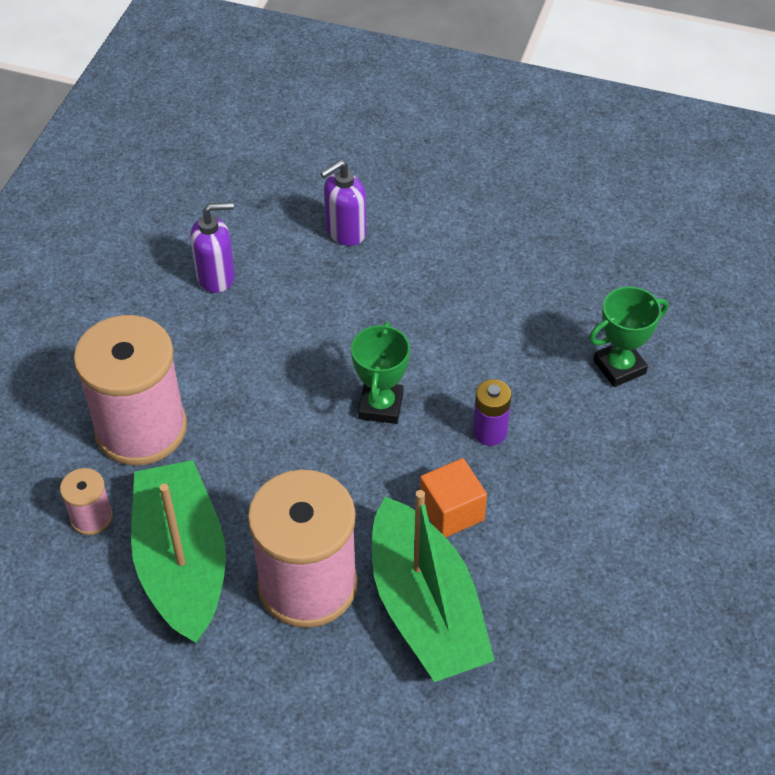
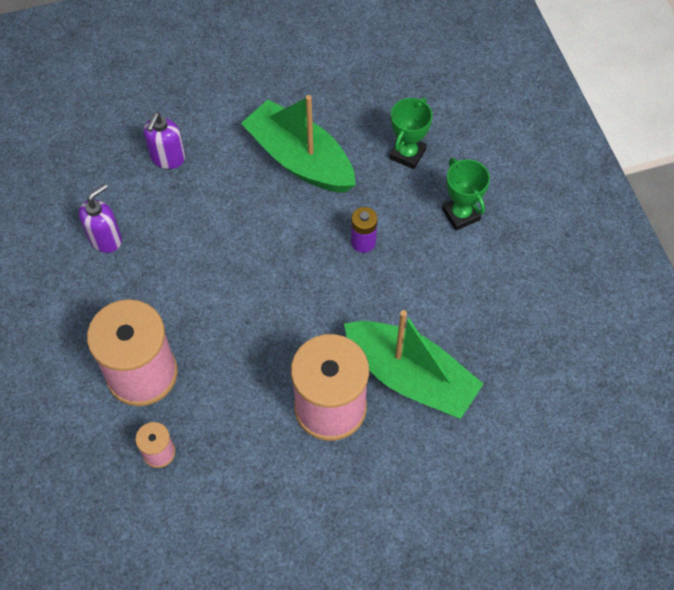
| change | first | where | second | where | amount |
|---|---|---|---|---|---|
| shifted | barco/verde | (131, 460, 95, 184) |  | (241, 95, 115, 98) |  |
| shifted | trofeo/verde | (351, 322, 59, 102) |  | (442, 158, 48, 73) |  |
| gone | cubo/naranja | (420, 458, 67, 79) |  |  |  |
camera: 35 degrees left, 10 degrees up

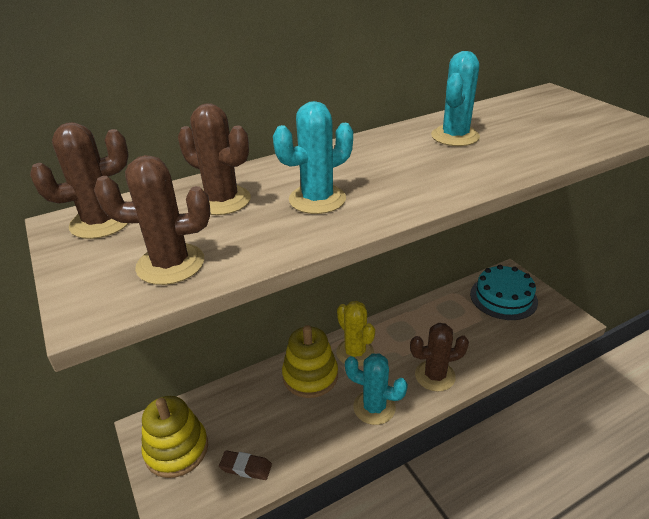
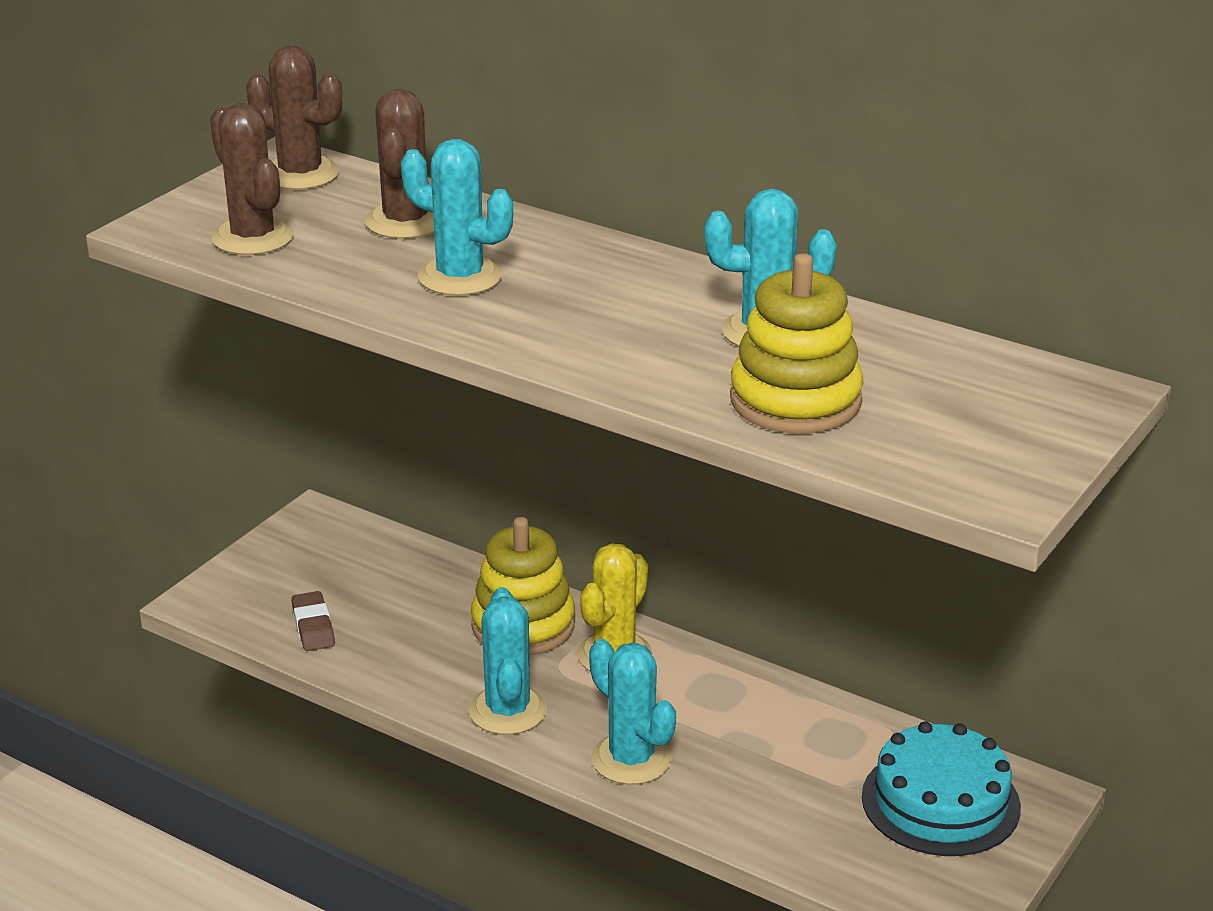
| change | first | where | second | where | amount |
|---|---|---|---|---|---|
| shifted | juguete apilable/amarillo | (141, 396, 67, 82) |  | (730, 253, 133, 180) |  |
| repainted | cactus/marrón | (410, 323, 59, 68) | cactus/turquesa | (589, 639, 87, 146) |  |
camera: 60 degrees right, 5 degrees down

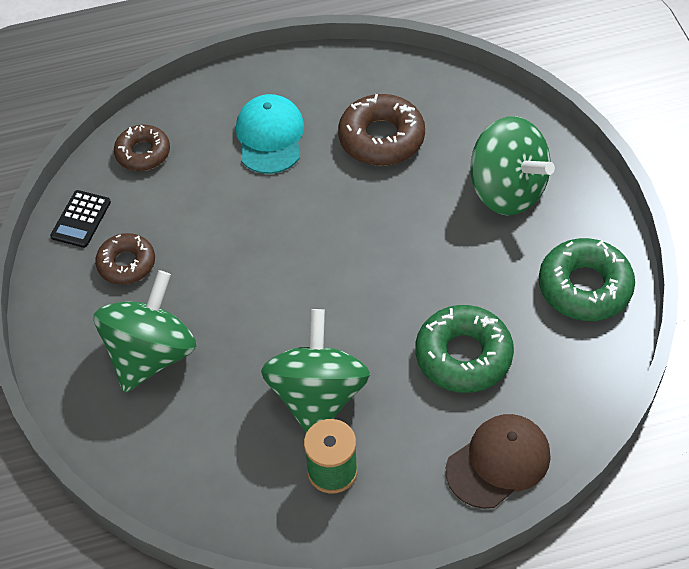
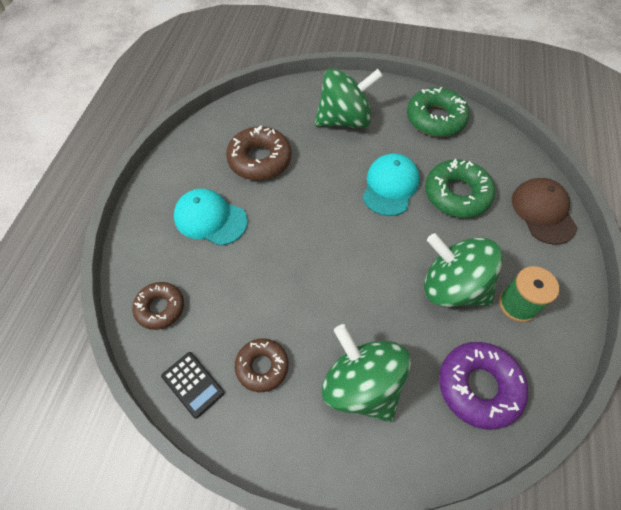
| change | first | where | second | where | amount |
|---|---|---|---|---|---|
| new |  |  | gorra/turquesa | (363, 153, 57, 63) |  |
| new |  |  | rosquilla/morado | (439, 342, 89, 88) |  |
camera: 65 degrees left, 5 degrees up

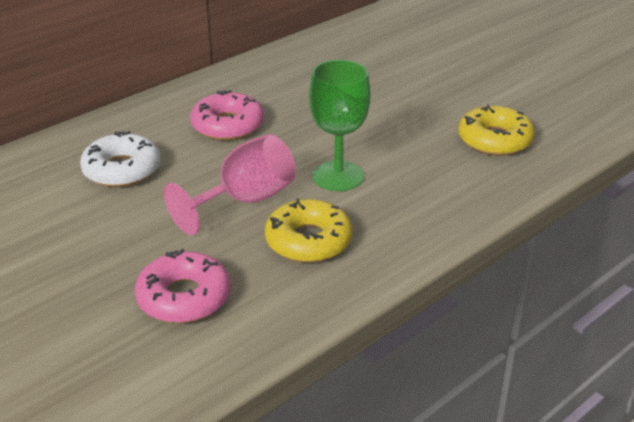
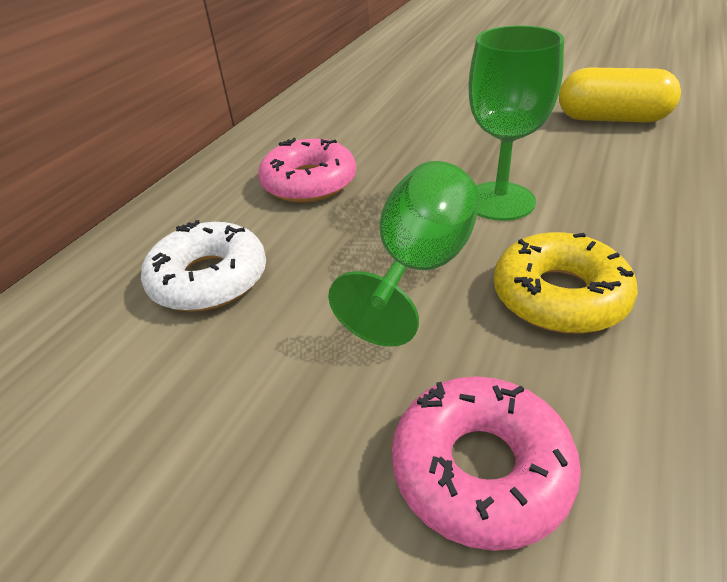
| change | first | where | second | where | amount |
|---|---|---|---|---|---|
| repainted | copa/rosa | (164, 134, 132, 101) | copa/verde | (328, 161, 152, 186) |  |
| swapped | rosquilla/amarillo | (458, 104, 77, 52) | cápsula/amarillo | (559, 68, 122, 55) |  |
camera: 20 degrees left, 5 degrees up

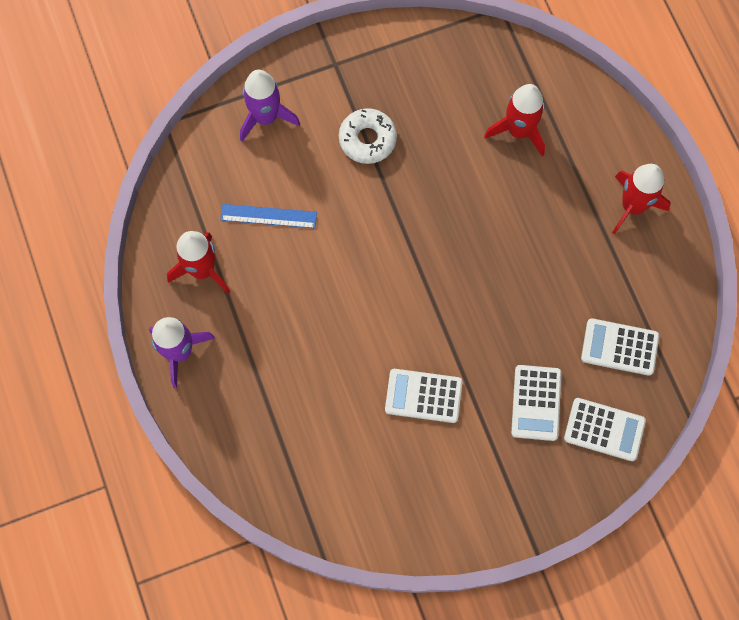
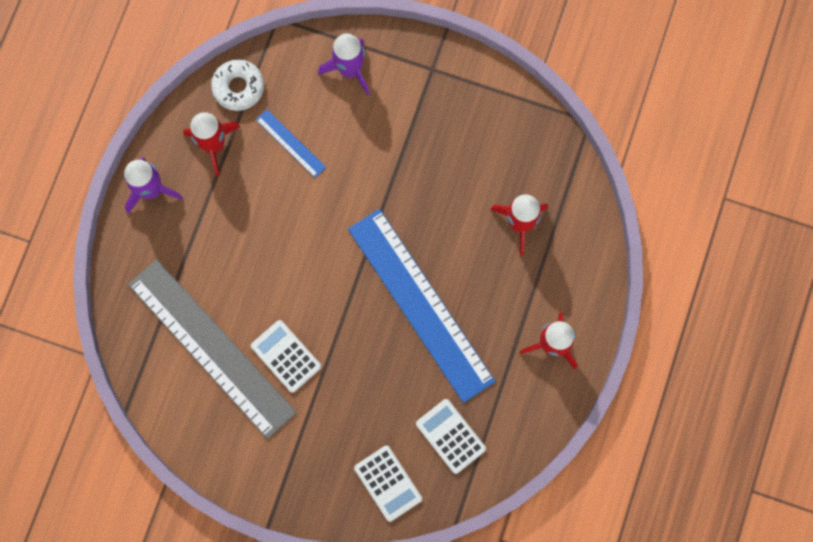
| change | first | where | second | where | amount |
|---|---|---|---|---|---|
| shifted | rosquilla/blanco | (339, 108, 58, 56) |  | (211, 59, 53, 52) |  |
| gone | calculadora/blanco | (511, 365, 50, 76) |  |  |  |
| new |  |  | regla/gris | (128, 259, 169, 180) |  |
| new |  |  | regla/azul | (348, 209, 148, 194) |  |
camera: 40 degrees right, 5 degrees up

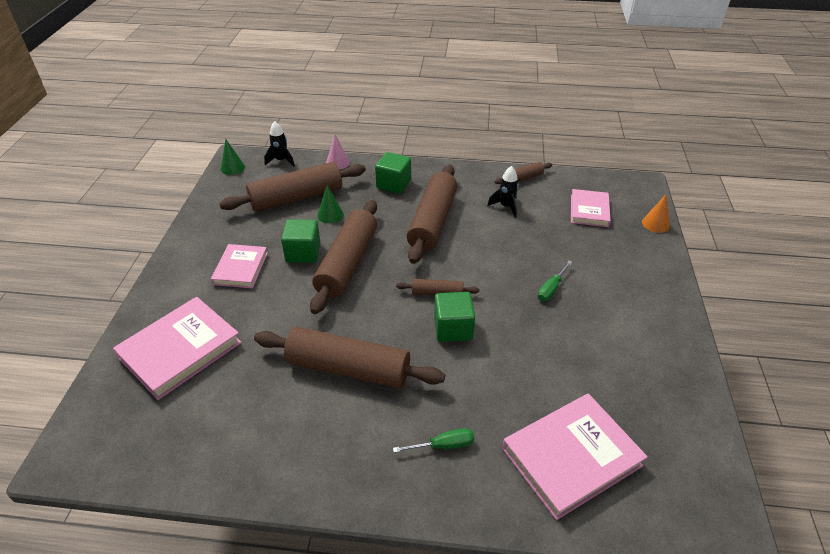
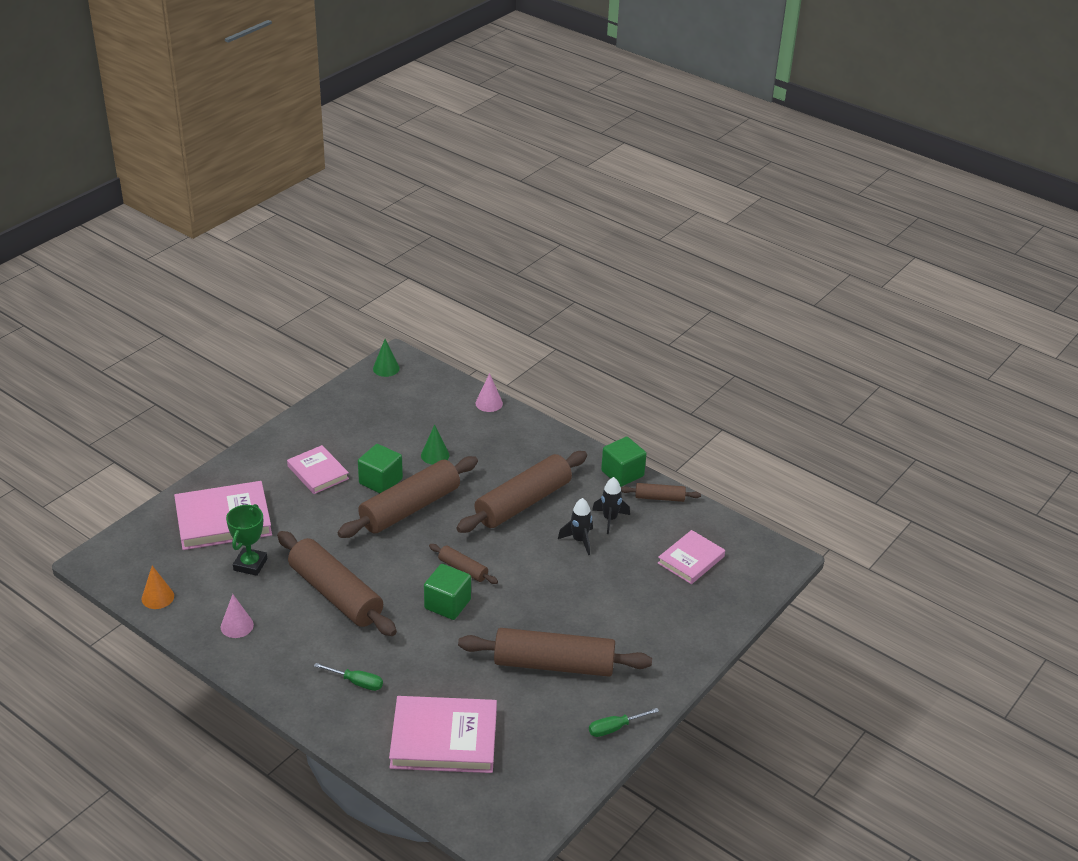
| change | first | where | second | where | amount |
|---|---|---|---|---|---|
| rotated | libro/rosa | (211, 244, 57, 44) |  | (287, 445, 62, 49) | 75 degrees counterclockwise |
| shifted | rodillo/marrón | (219, 162, 147, 50) |  | (458, 628, 194, 49) |  |
| shifted | cohete/negro | (264, 121, 31, 45) |  | (558, 498, 35, 57) |  |
| shifted | cubo/verde | (375, 152, 36, 42) |  | (601, 437, 45, 50) |  |
| shifted | destornillador/verde | (538, 261, 34, 40) |  | (589, 708, 70, 29) |  |
| shifted | cono/naranja | (642, 195, 28, 38) |  | (142, 566, 32, 43) |  |
| new |  |  | cono/rosa | (221, 594, 33, 44) |  |
| new |  |  | trofeo/verde | (226, 504, 41, 72) |  |
camera: 30 degrees right, 5 degrees down

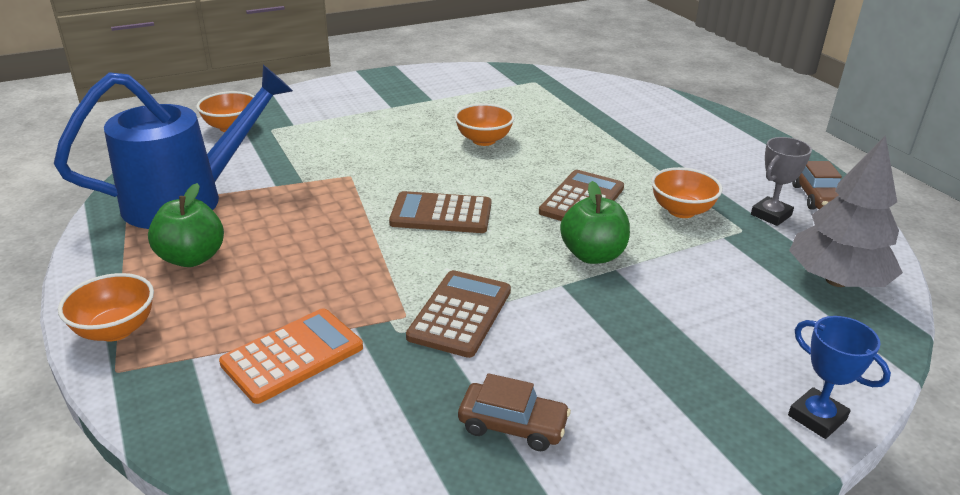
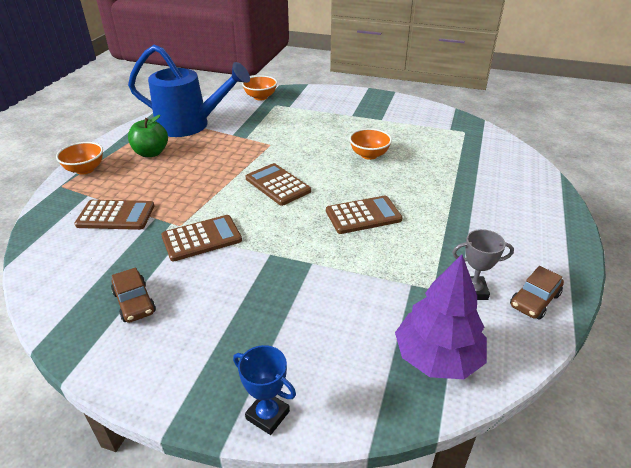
| change | first | where | second | where | amount |
|---|---|---|---|---|---|
| repainted | calculadora/naranja | (219, 308, 144, 96) | calculadora/marrón | (74, 200, 80, 30) |  |
| gone | manzana/verde | (560, 181, 70, 83) |  |  |  |
| gone | cuenco/naranja | (651, 167, 72, 51) |  |  |  |
| rotated | trofeo/azul | (788, 316, 103, 123) |  | (233, 345, 63, 90) | 60 degrees counterclockwise |
| repainted | árbol/gris | (789, 135, 114, 152) | árbol/morado | (395, 254, 92, 125) |  |
camera: 45 degrees right, 5 degrees up

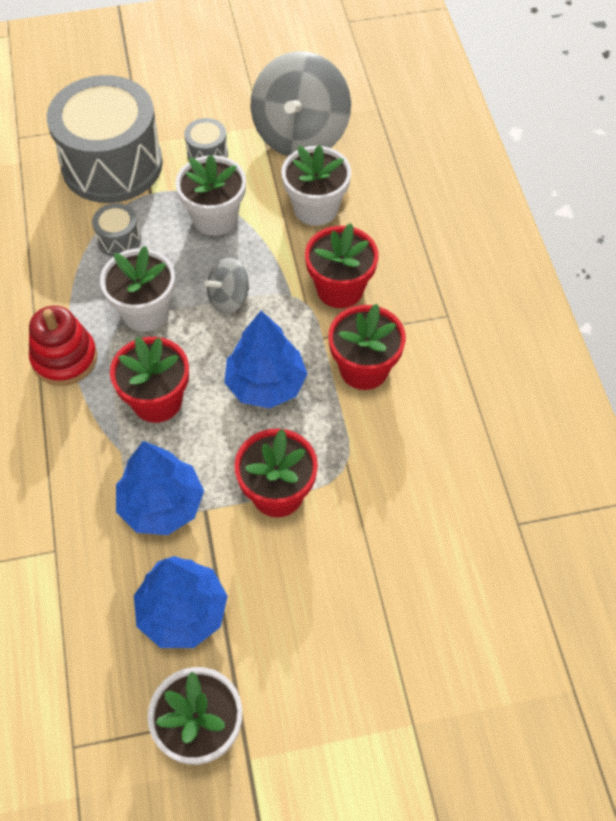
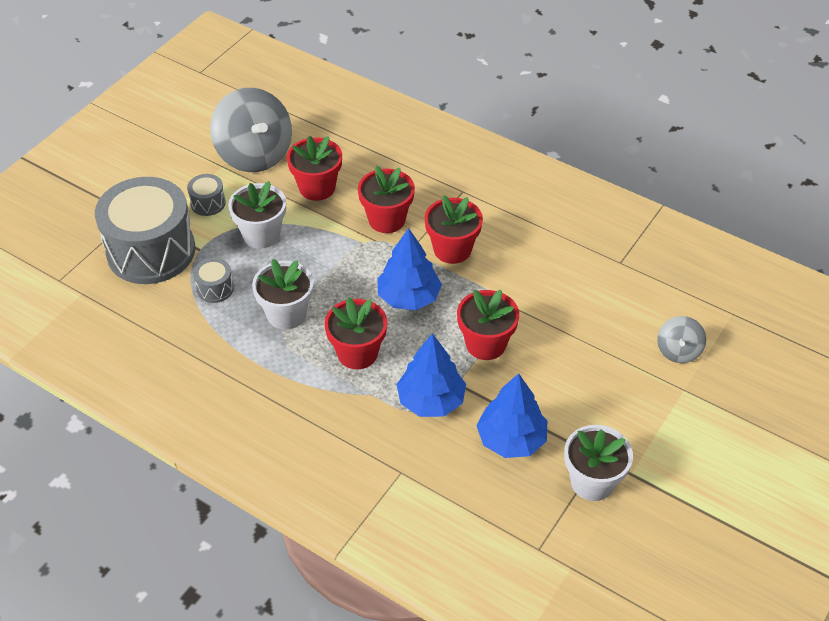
| change | first | where | second | where | amount |
|---|---|---|---|---|---|
| gone | juguete apilable/rojo | (29, 306, 68, 80) |  |  |  |
| shifted | peonza/gris | (205, 258, 44, 56) |  | (657, 316, 49, 47) |  |
| repainted | maceta/blanco | (281, 145, 70, 81) | maceta/rojo | (287, 136, 55, 65) |  |
camera: 45 degrees left, 10 degrees down

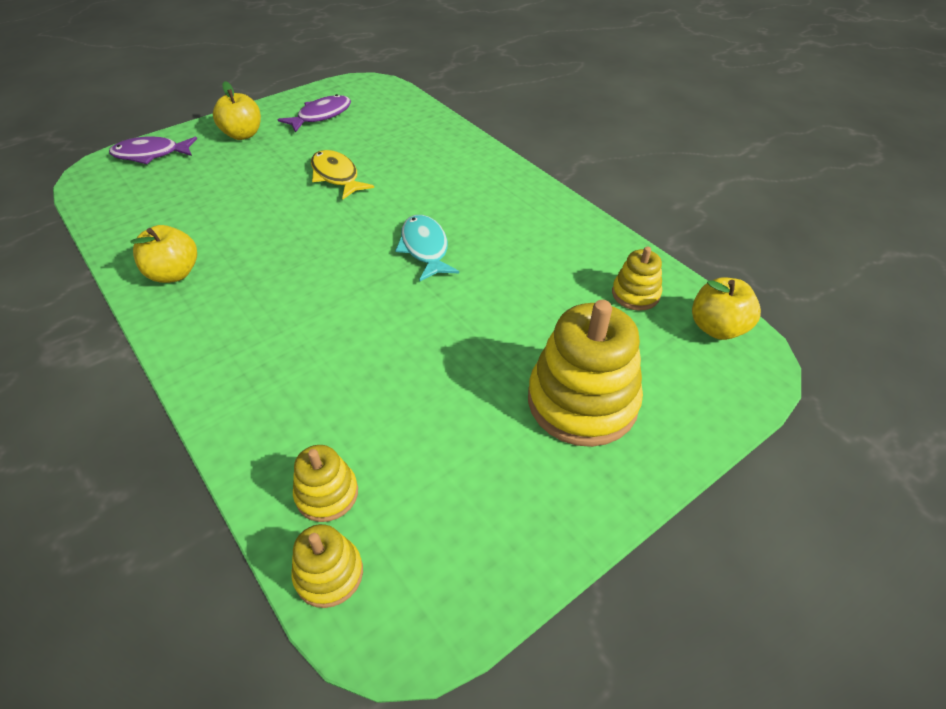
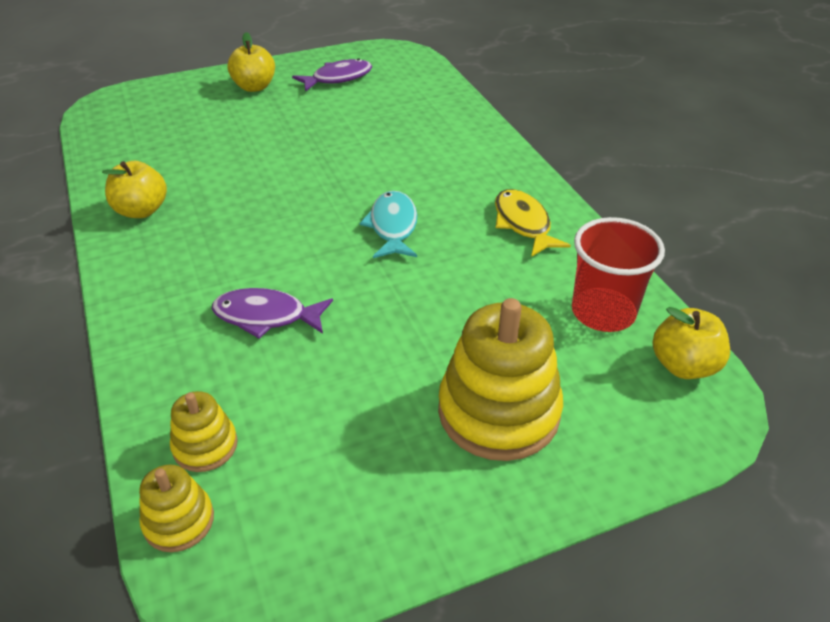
| change | first | where | second | where | amount |
|---|---|---|---|---|---|
| shifted | pez/morado | (109, 136, 88, 28) |  | (212, 288, 121, 51) |  |
| shifted | pez/amarillo | (311, 150, 63, 49) |  | (495, 189, 76, 68) |  |
| swapped | juguete apilable/amarillo | (612, 247, 50, 64) | vaso/rojo | (572, 217, 93, 115) |  |
camera: 15 degrees right, 5 degrees down

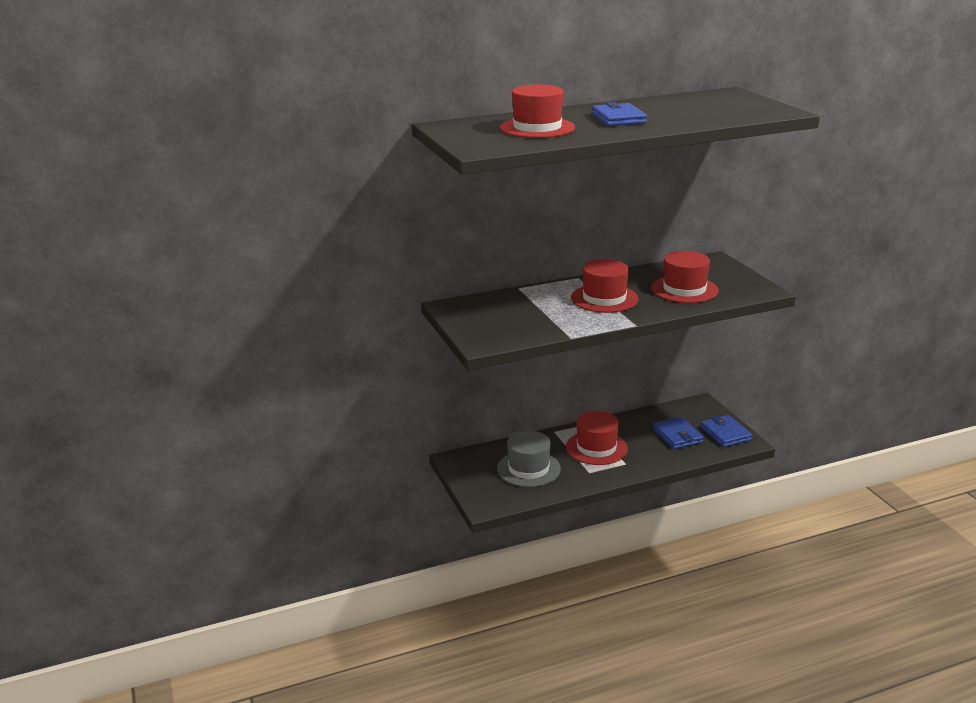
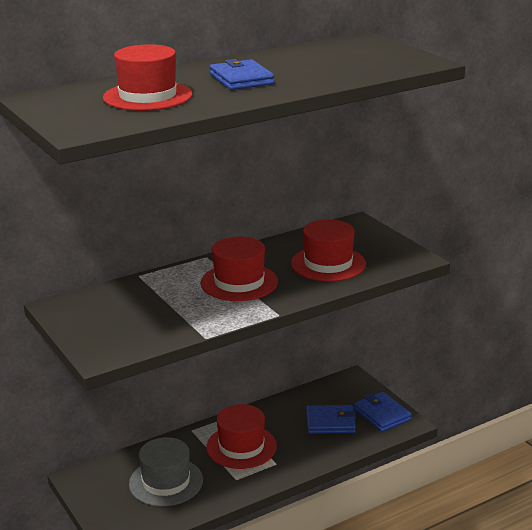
| change | first | where | second | where | amount |
|---|---|---|---|---|---|
| rotated | cartera/azul | (653, 417, 51, 32) |  | (306, 405, 50, 29) | 60 degrees counterclockwise |
camera: 10 degrees left, 0 degrees up

